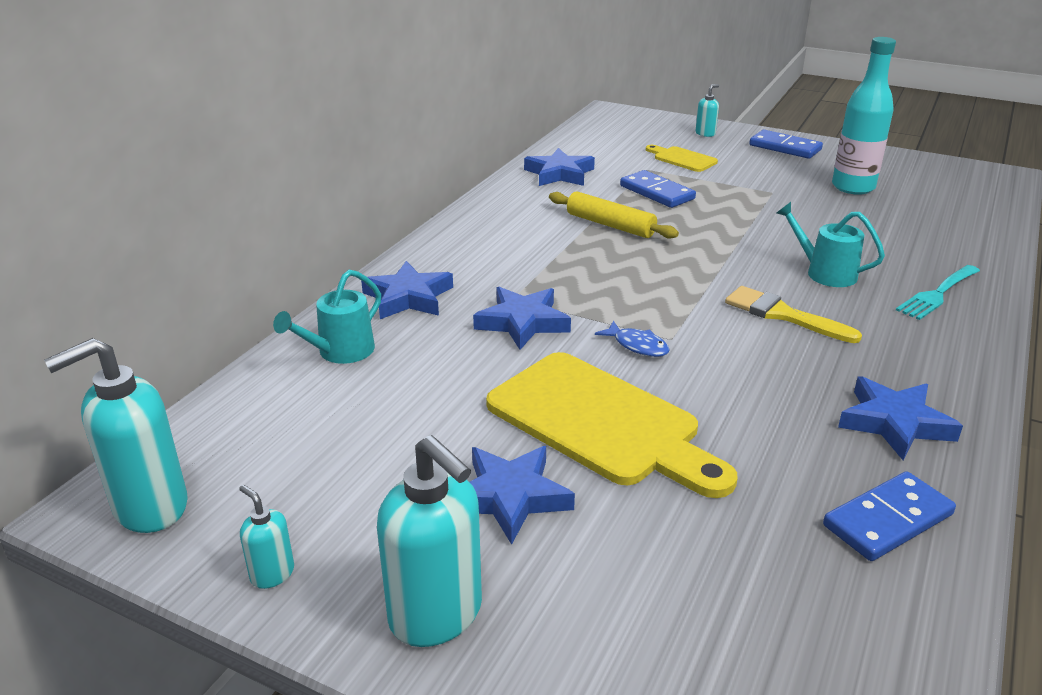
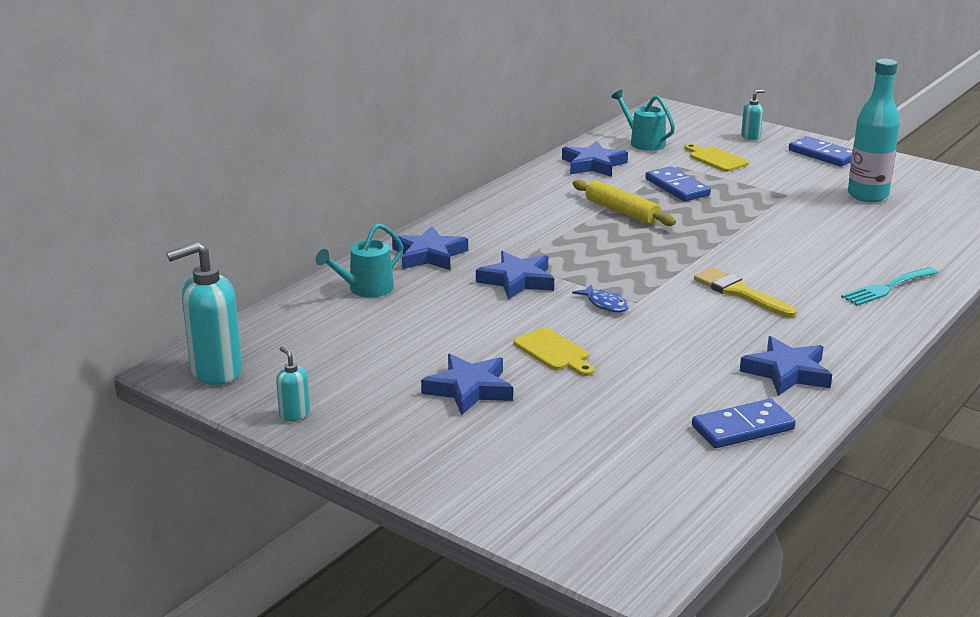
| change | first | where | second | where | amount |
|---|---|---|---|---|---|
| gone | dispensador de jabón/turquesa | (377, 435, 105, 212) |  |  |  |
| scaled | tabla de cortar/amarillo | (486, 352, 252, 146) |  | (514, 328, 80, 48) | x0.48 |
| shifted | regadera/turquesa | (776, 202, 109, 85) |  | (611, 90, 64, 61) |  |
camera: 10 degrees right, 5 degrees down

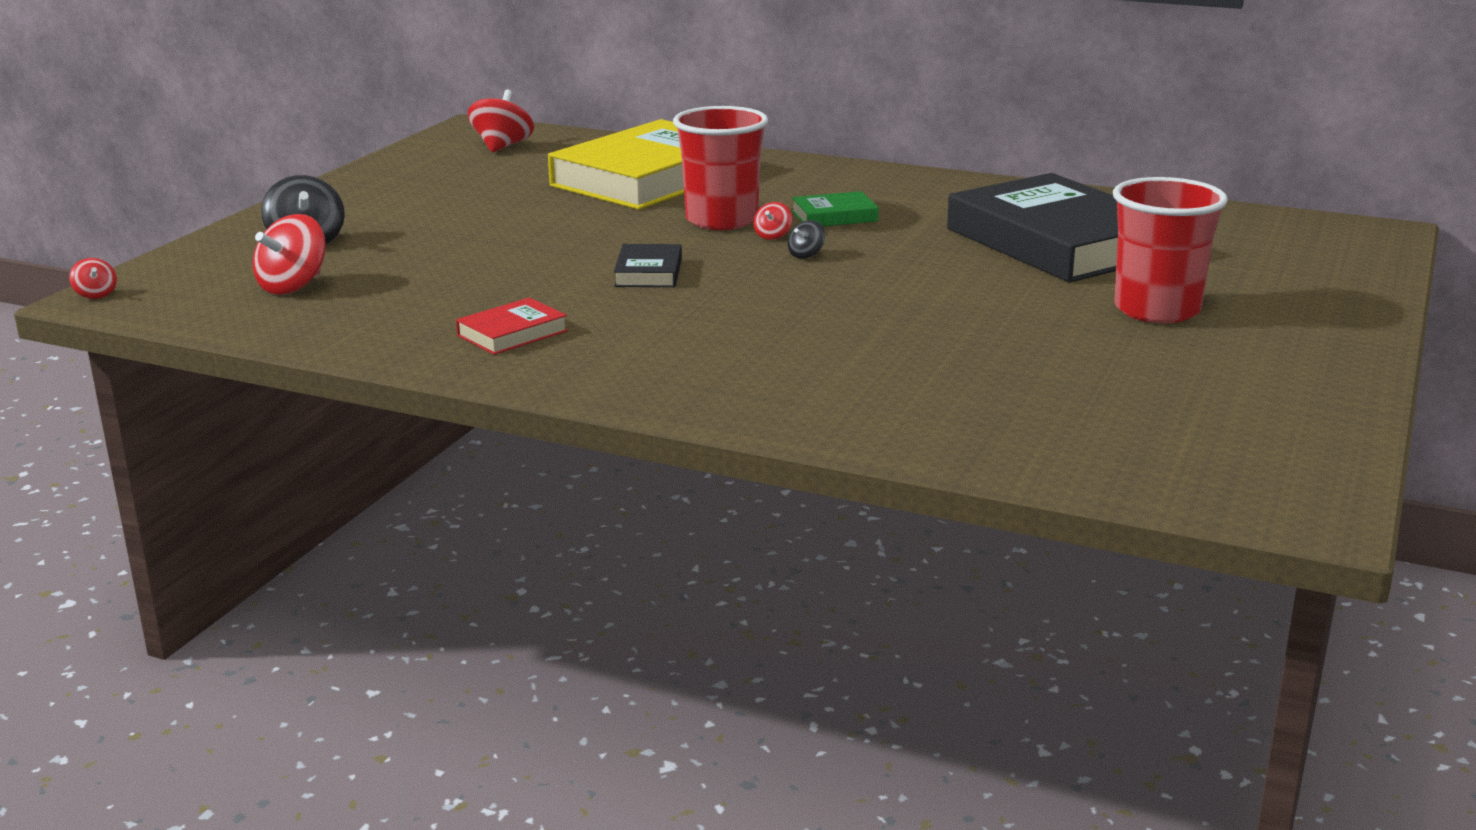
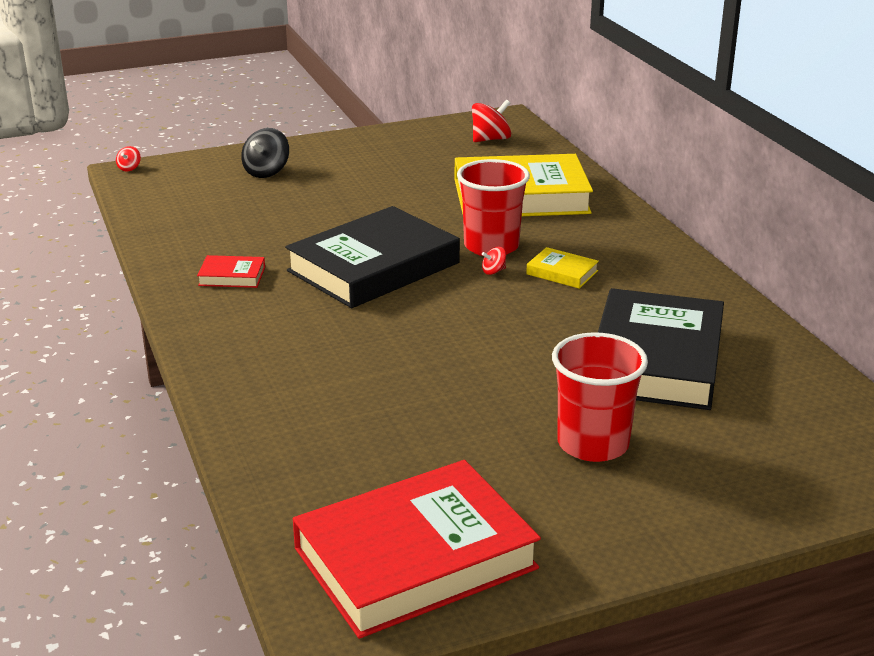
| change | first | where | second | where | amount |
|---|---|---|---|---|---|
| gone | peonza/rojo | (253, 214, 73, 80) |  |  |  |
| scaled | libro/negro | (614, 244, 68, 43) |  | (285, 206, 175, 102) | x2.40 |
| gone | peonza/negro | (788, 220, 37, 39) |  |  |  |
| repainted | libro/verde | (792, 191, 87, 35) | libro/amarillo | (526, 247, 73, 42) |  |
| new |  |  | libro/rojo | (293, 460, 248, 179) |  |
camera: 45 degrees right, 5 degrees up

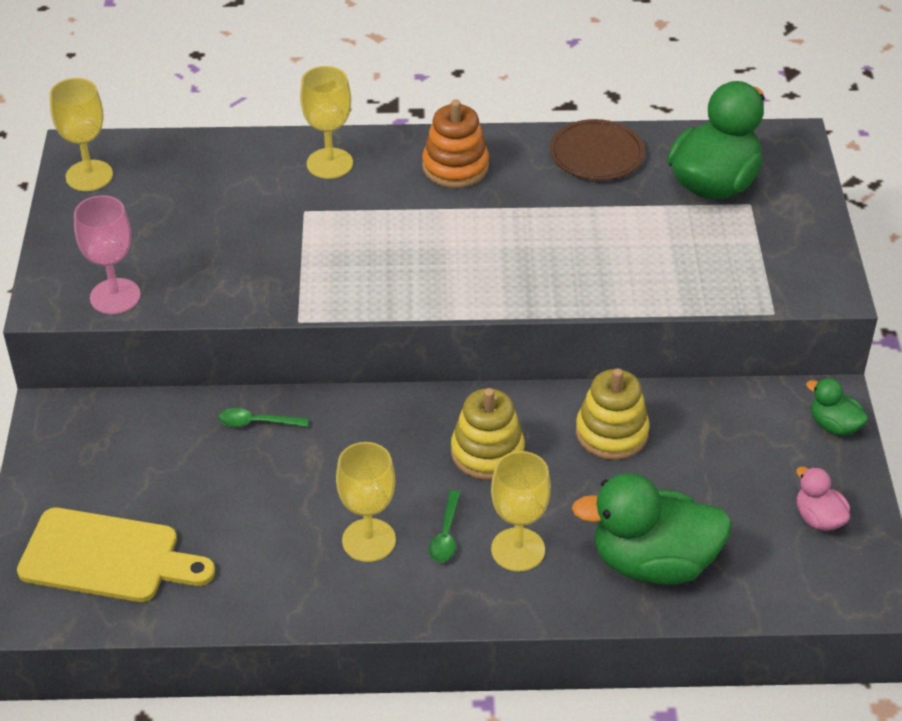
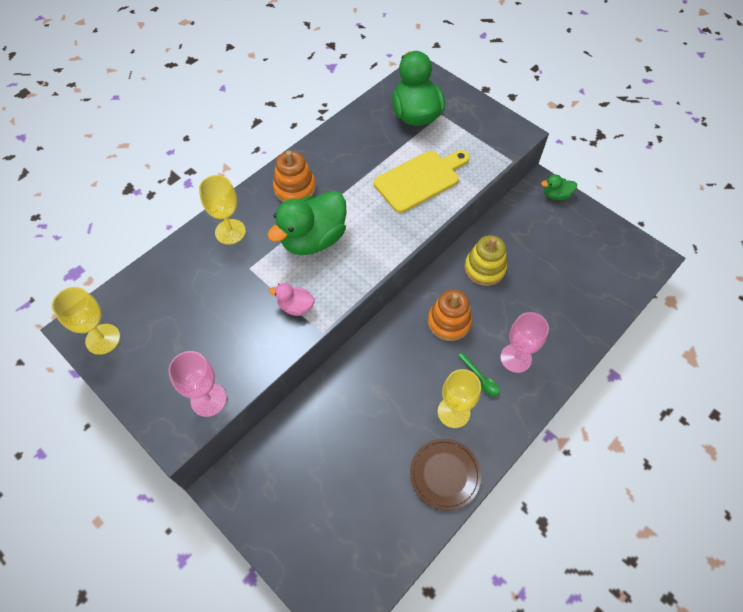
| change | first | where | second | where | amount |
|---|---|---|---|---|---|
| shifted | tabla de cortar/amarillo | (17, 508, 198, 94) |  | (374, 150, 96, 63) |  |
| gone | cuchara/verde | (218, 408, 91, 19) |  |  |  |
| repainted | juguete apilable/amarillo | (451, 388, 74, 92) | juguete apilable/naranja | (428, 289, 44, 52) |  |
| repainted | copa/amarillo | (491, 451, 60, 120) | copa/rosa | (500, 312, 49, 61) |  |
| shifted | plato/marrón | (550, 119, 95, 61) |  | (410, 439, 71, 72) |  |
| shifted | pato/verde | (572, 473, 160, 112) |  | (267, 191, 80, 64) |  |
| shifted | pato/rosa | (796, 467, 54, 64) |  | (269, 283, 46, 33) |  |
camera: 45 degrees left, 15 degrees up

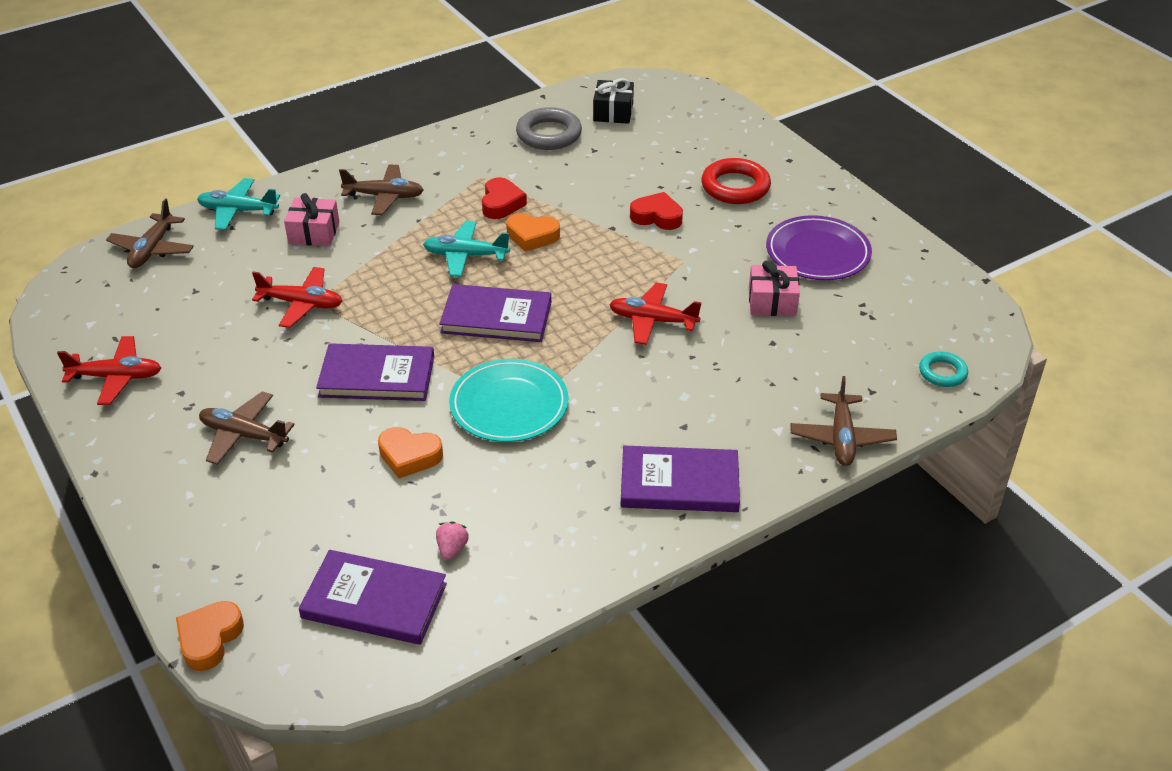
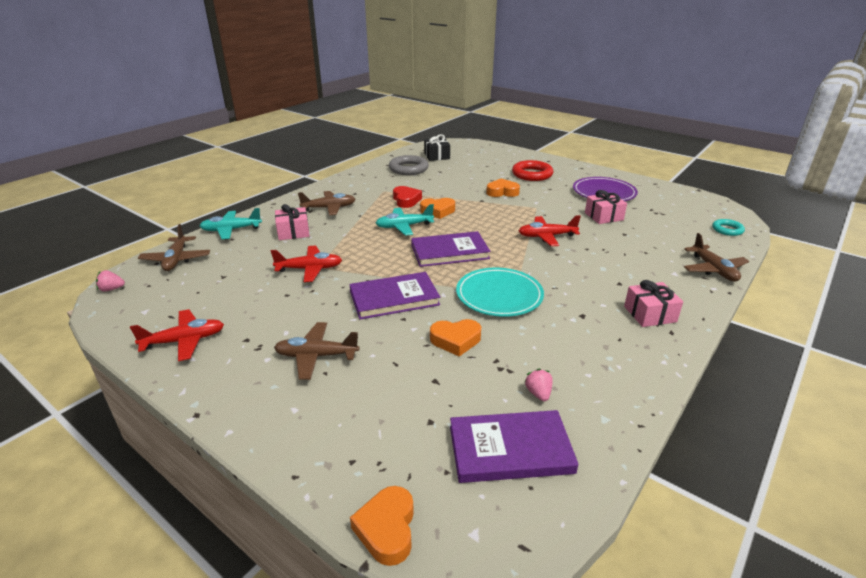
| change | first | where | second | where | amount |
|---|---|---|---|---|---|
| swapped | libro/morado | (621, 446, 119, 66) | regalo/rosa | (624, 280, 59, 47) |  |
| repainted | corazón/rojo | (630, 192, 53, 38) | corazón/naranja | (486, 178, 34, 19) |  |
| new |  |  | fresa/rosa | (96, 270, 29, 22) |  |
camera: 20 degrees left, 10 degrees down

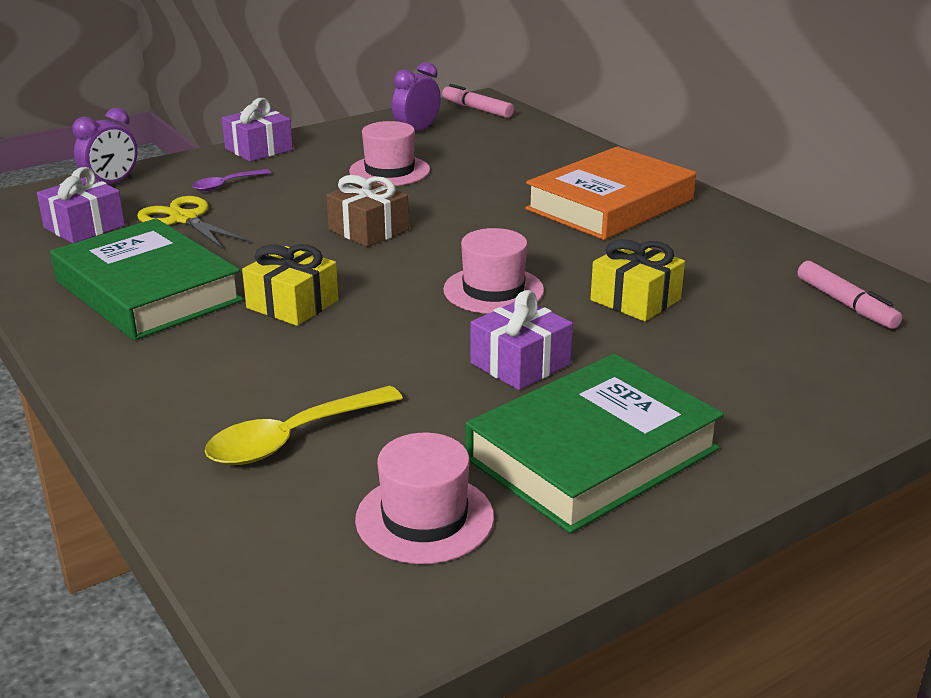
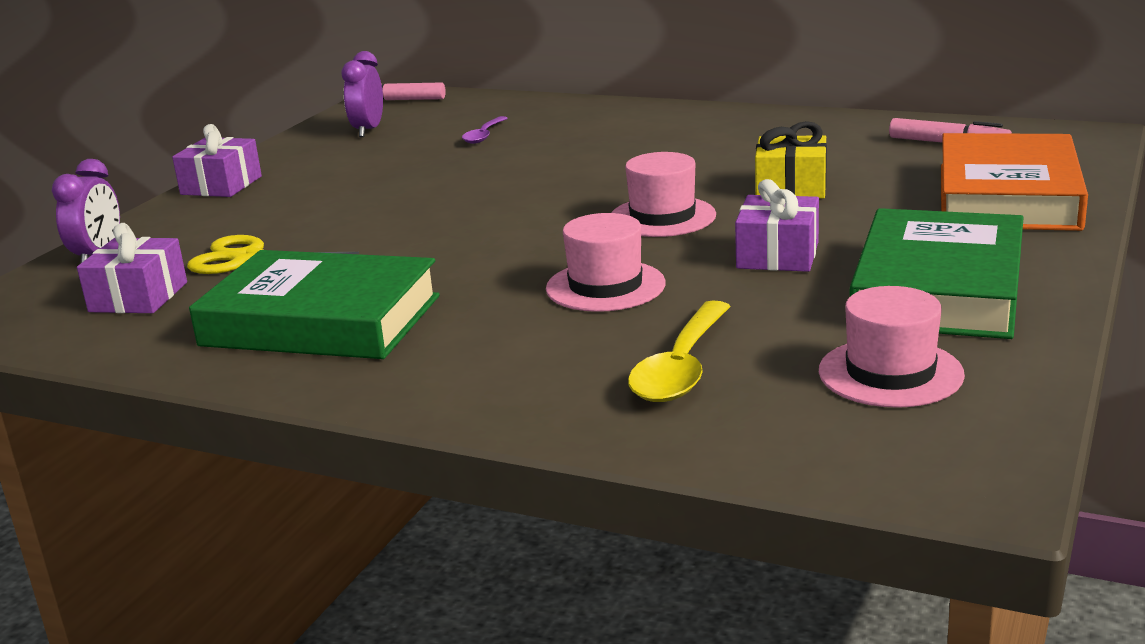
| change | first | where | second | where | amount |
|---|---|---|---|---|---|
| shifted | cuchara/morado | (192, 169, 79, 22) |  | (462, 116, 46, 28) |  |
| gone | regalo/amarillo | (242, 244, 97, 82) |  |  |  |
| gone | regalo/marrón | (326, 175, 83, 72) |  |  |  |
| shifted | sombrero/rosa | (349, 121, 81, 65) |  | (546, 213, 120, 99) |  |
| shifted | libro/naranja | (525, 146, 171, 94) |  | (941, 133, 147, 98) |  |
camera: 30 degrees left, 5 degrees down

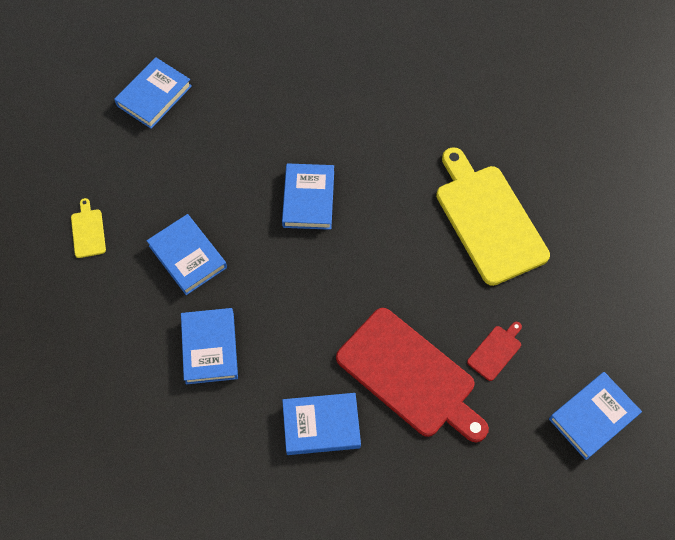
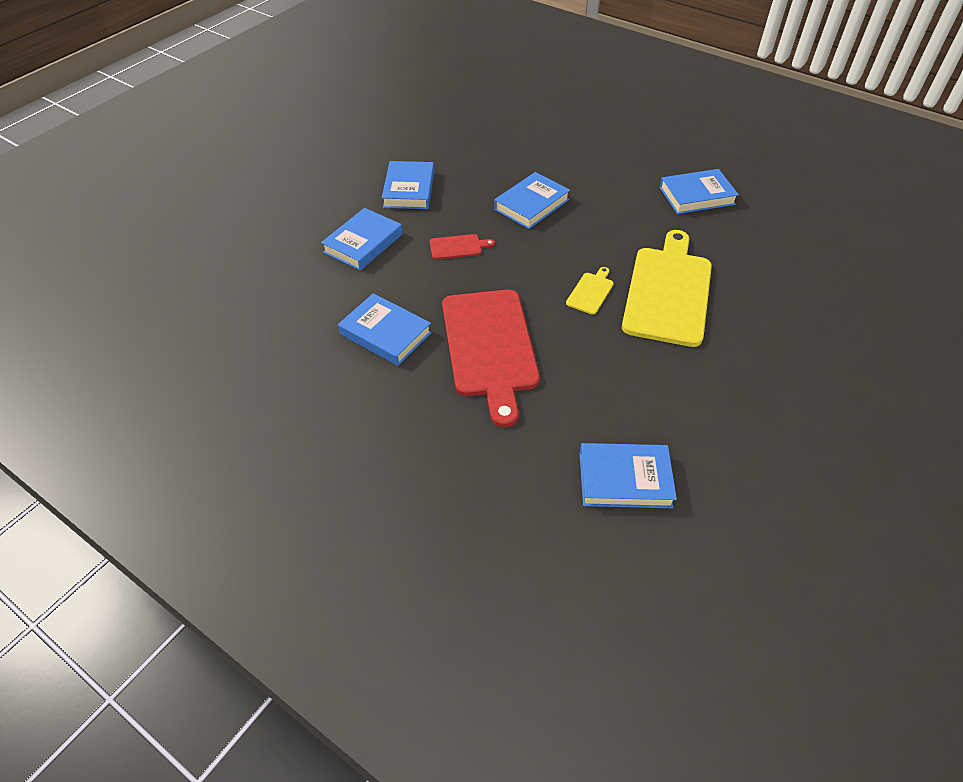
| change | first | where | second | where | amount |
|---|---|---|---|---|---|
| shifted | tabla de cortar/amarillo | (71, 198, 35, 60) |  | (566, 267, 48, 48) |  |
| shifted | libro/azul | (114, 57, 78, 72) |  | (659, 169, 80, 45) |  |
| shifted | tabla de cortar/rojo | (467, 322, 55, 59) |  | (430, 234, 65, 26) |  |
camera: 40 degrees right, 15 degrees down

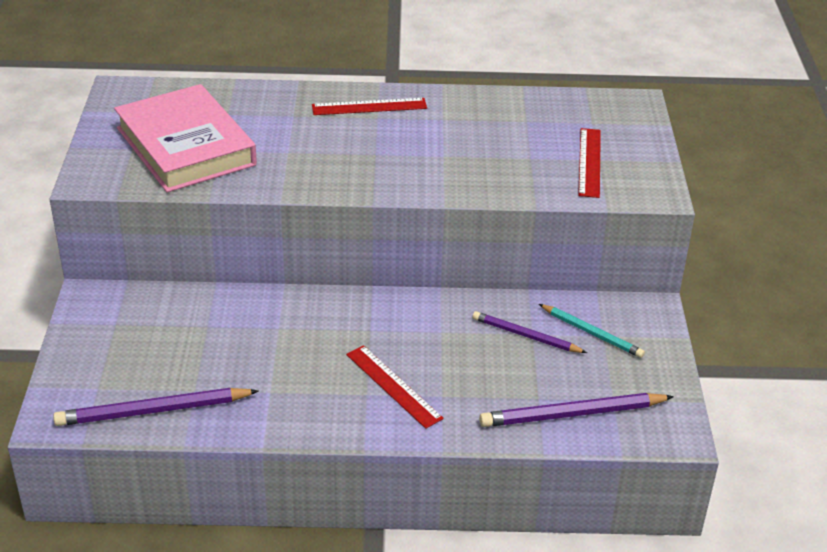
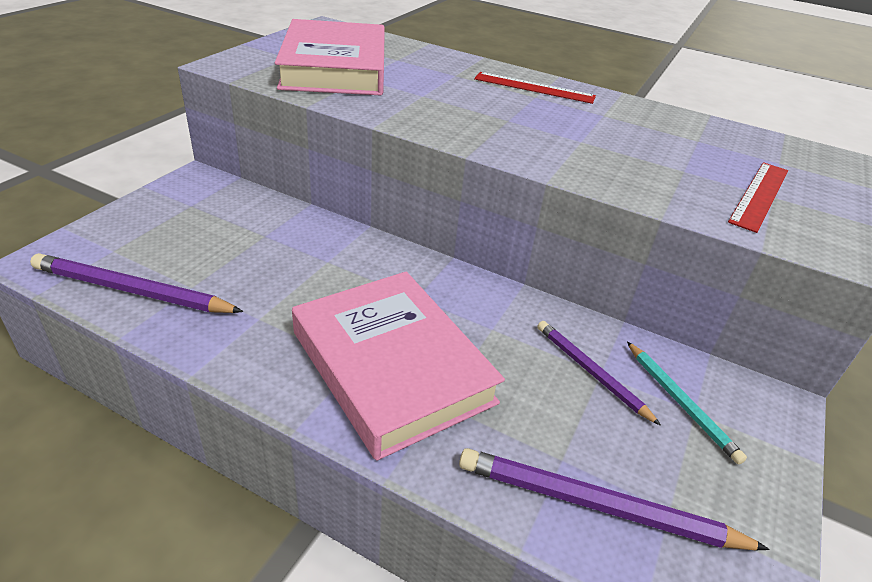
| change | first | where | second | where | amount |
|---|---|---|---|---|---|
| swapped | regla/rojo | (346, 345, 98, 84) | libro/rosa | (292, 272, 213, 189) |  |
camera: 25 degrees right, 0 degrees up

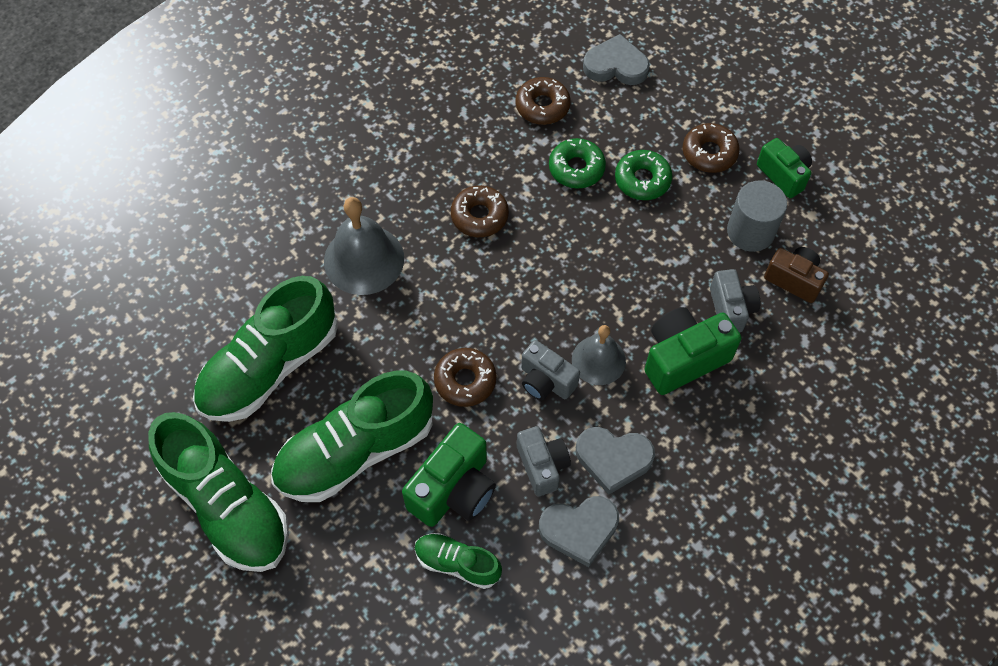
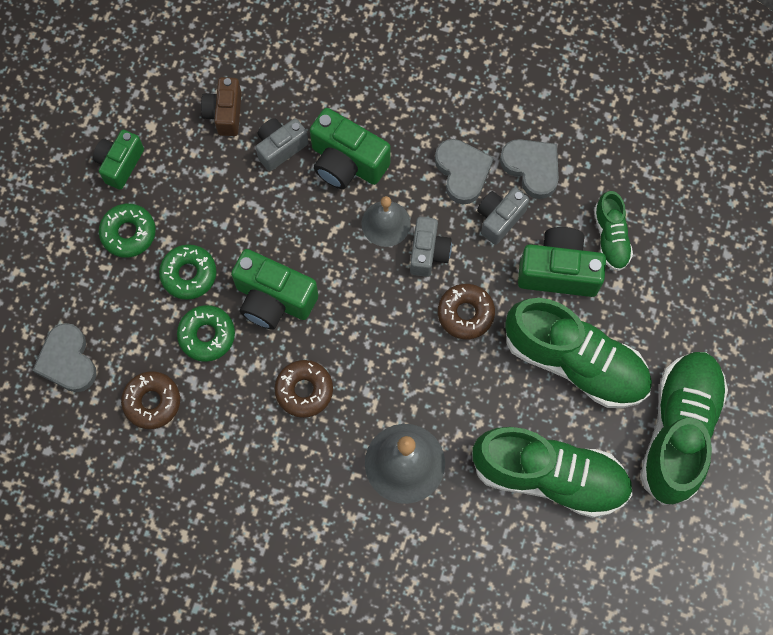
| change | first | where | second | where | amount |
|---|---|---|---|---|---|
| repainted | rosquilla/marrón | (683, 123, 57, 50) | rosquilla/verde | (99, 204, 57, 54) |  |
| gone | cilindro/gris | (727, 180, 60, 72) |  |  |  |
| new |  |  | cámara/verde | (231, 249, 87, 81) |  |
camera: 120 degrees left, 10 degrees up

